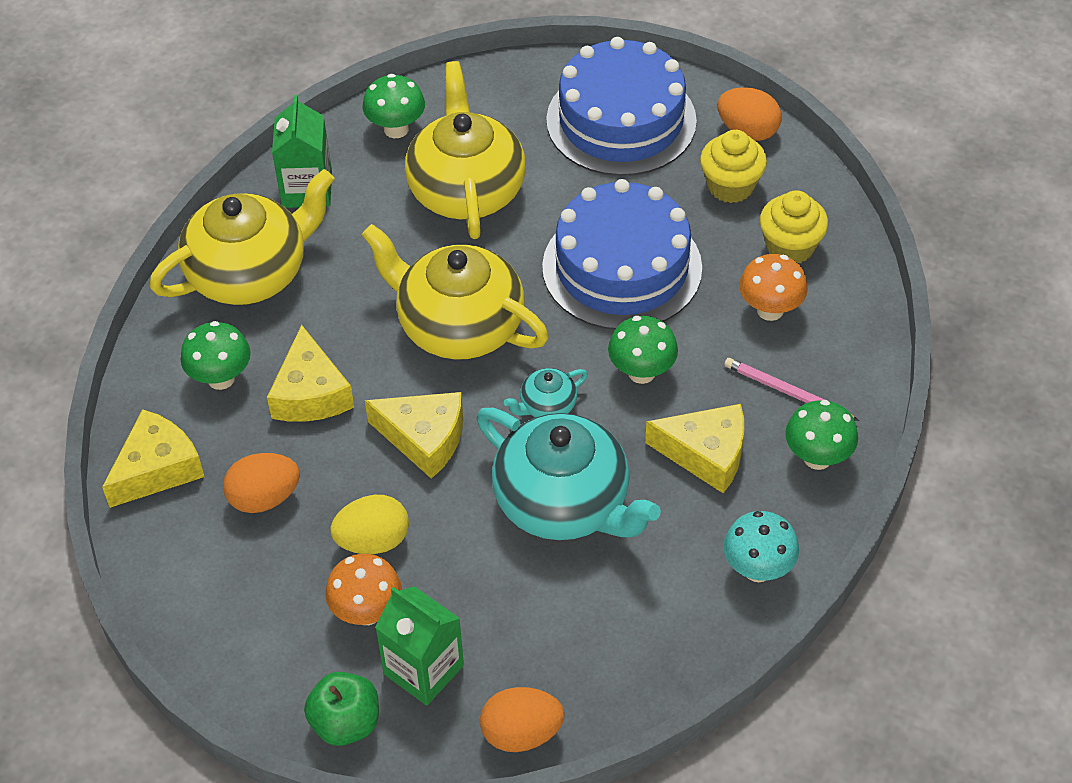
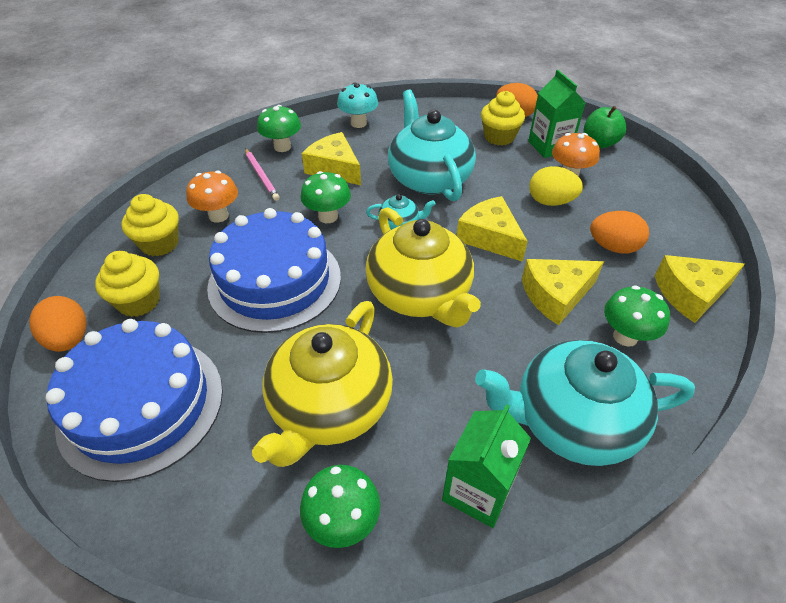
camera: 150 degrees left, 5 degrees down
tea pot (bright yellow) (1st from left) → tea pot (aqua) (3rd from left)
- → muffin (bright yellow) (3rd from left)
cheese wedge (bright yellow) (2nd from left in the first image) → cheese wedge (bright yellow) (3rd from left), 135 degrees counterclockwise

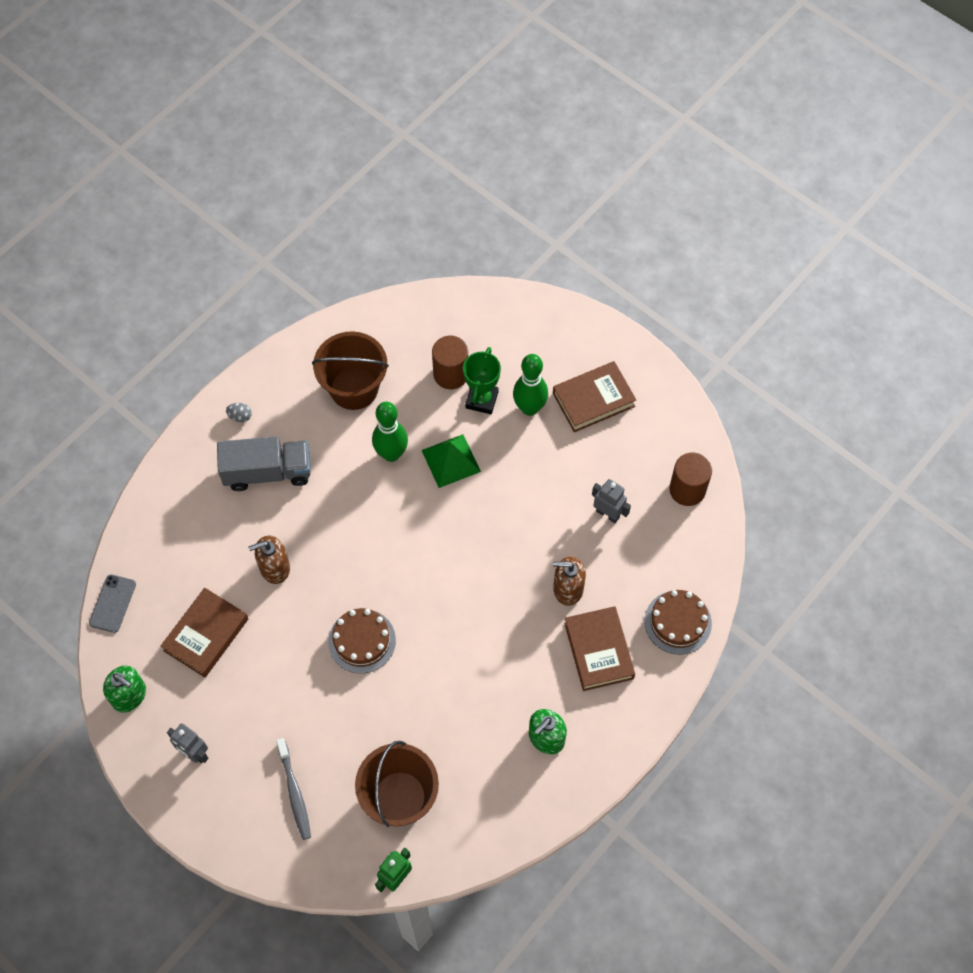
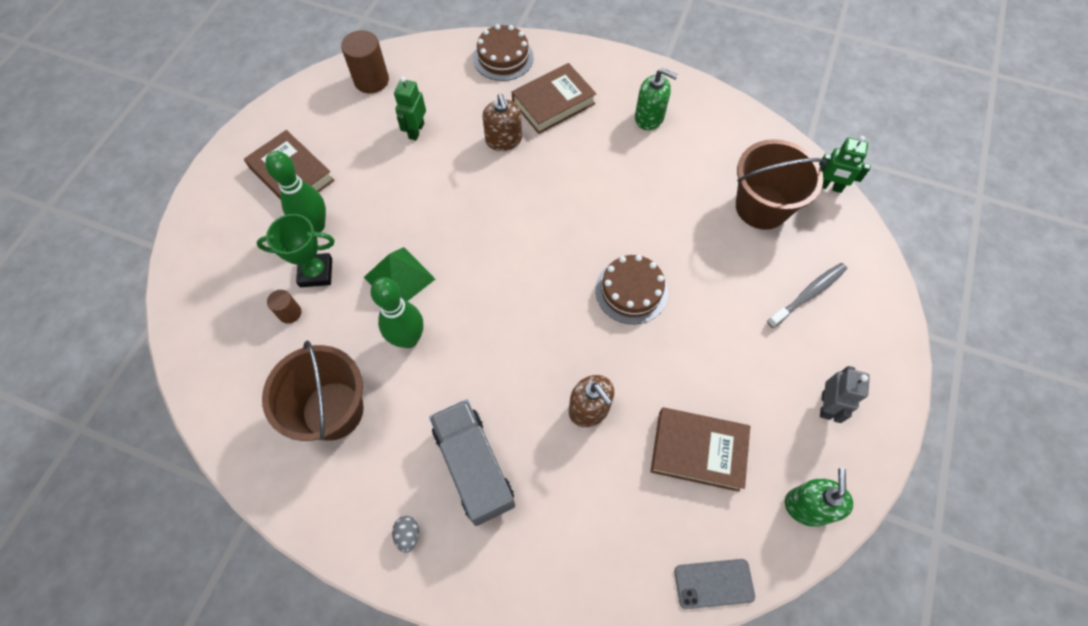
camera: 110 degrees left, 0 degrees up
cylinder shape (russet) (1st from left), x0.55
robot figure (ash-grey) (2nd from left) → robot figure (emerald) (1st from left)

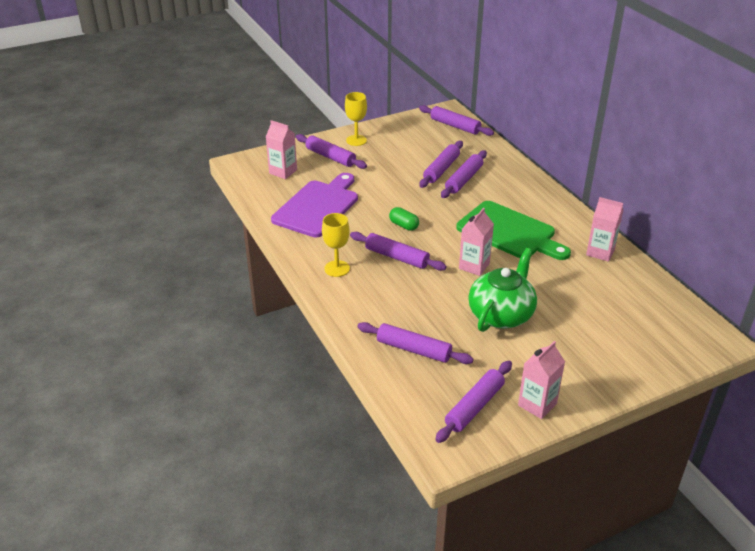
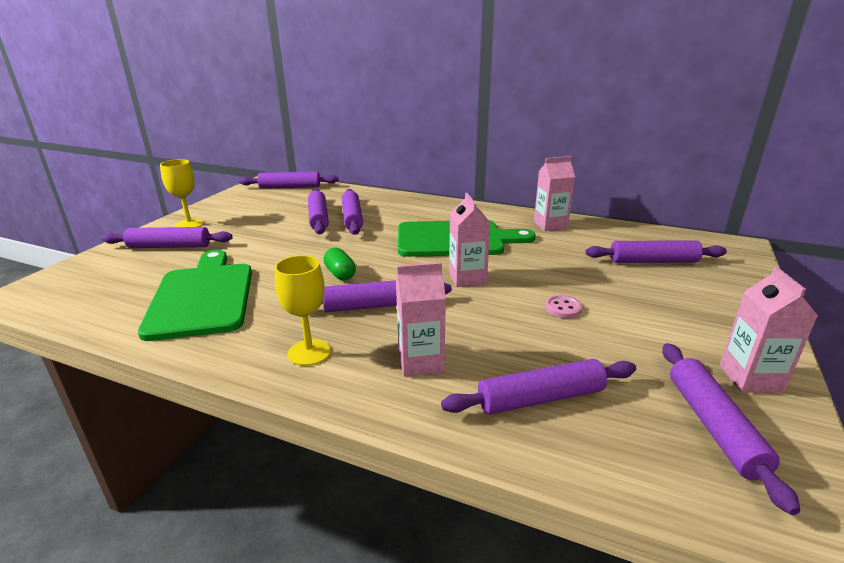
camera: 40 degrees left, 10 degrees down
cutting board (purple) → cutting board (emerald) (1st from left)
pill shape (emerald), 60 degrees clockwise
juice carton (rosy) (1st from left), move
tea pot (emerald) → shirt button (rosy)
- → pastry roller (purple) (7th from left)

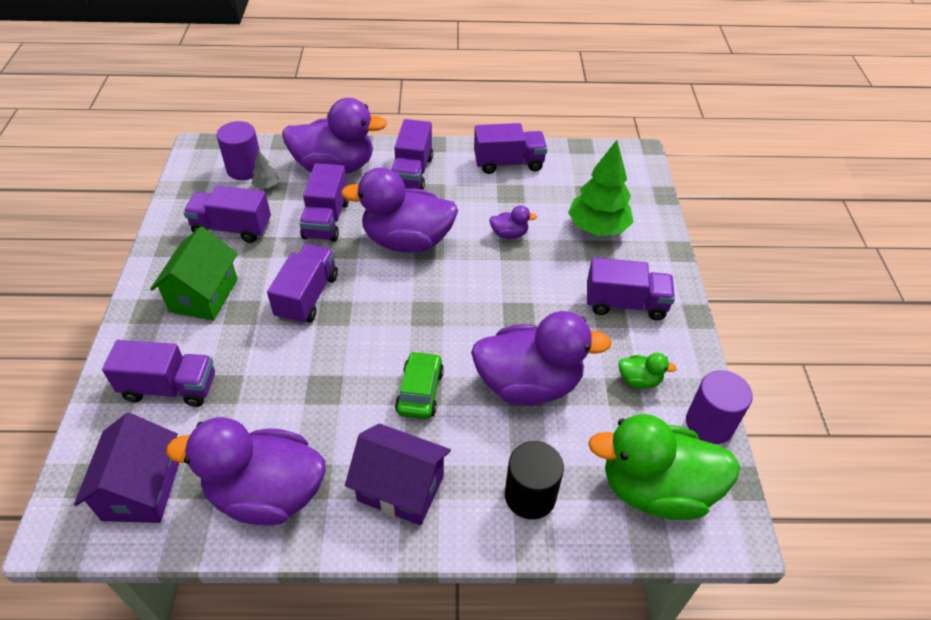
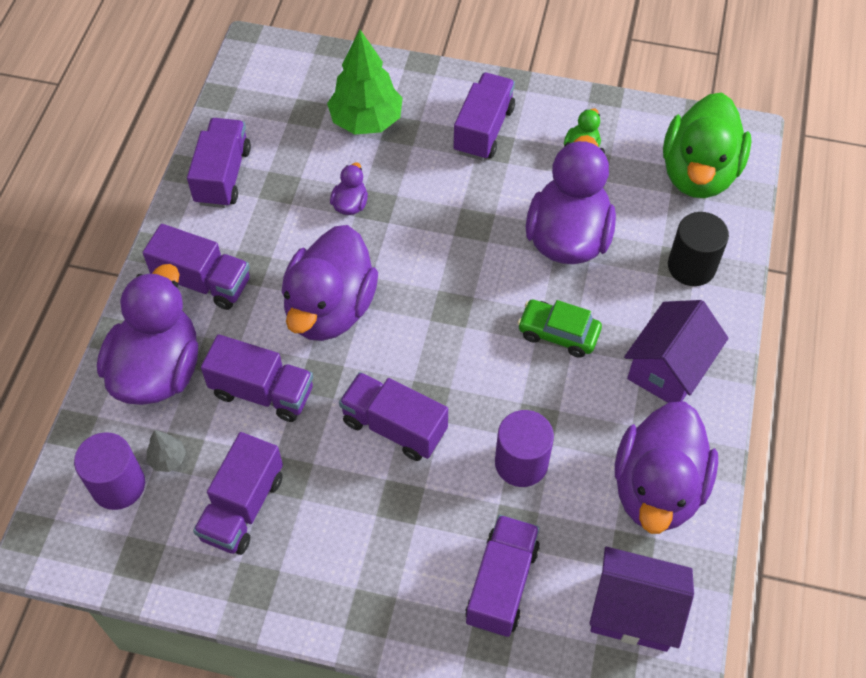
camera: 75 degrees left, 10 degrees up
cylinder shape (purple) (2nd from left), move
house (emerald) → -

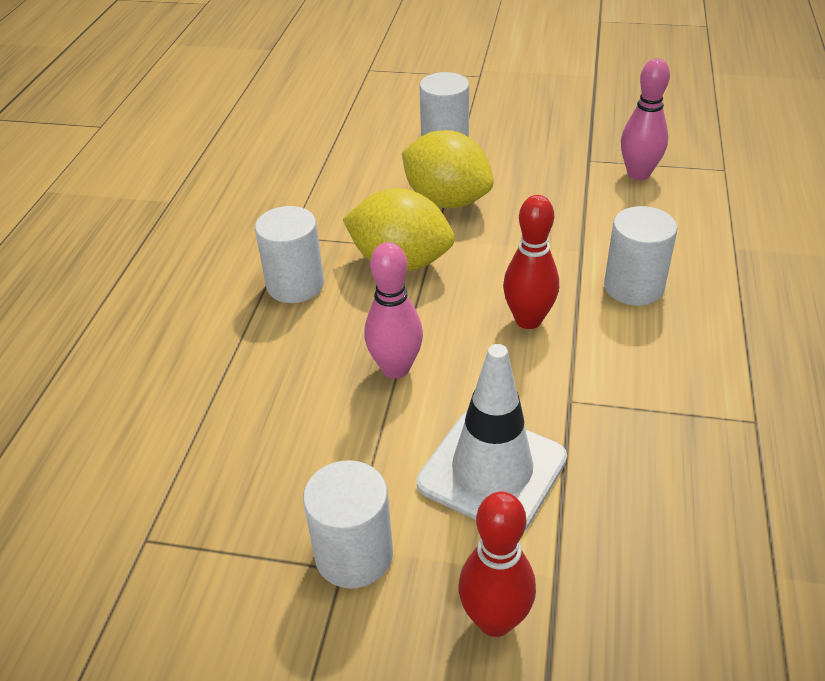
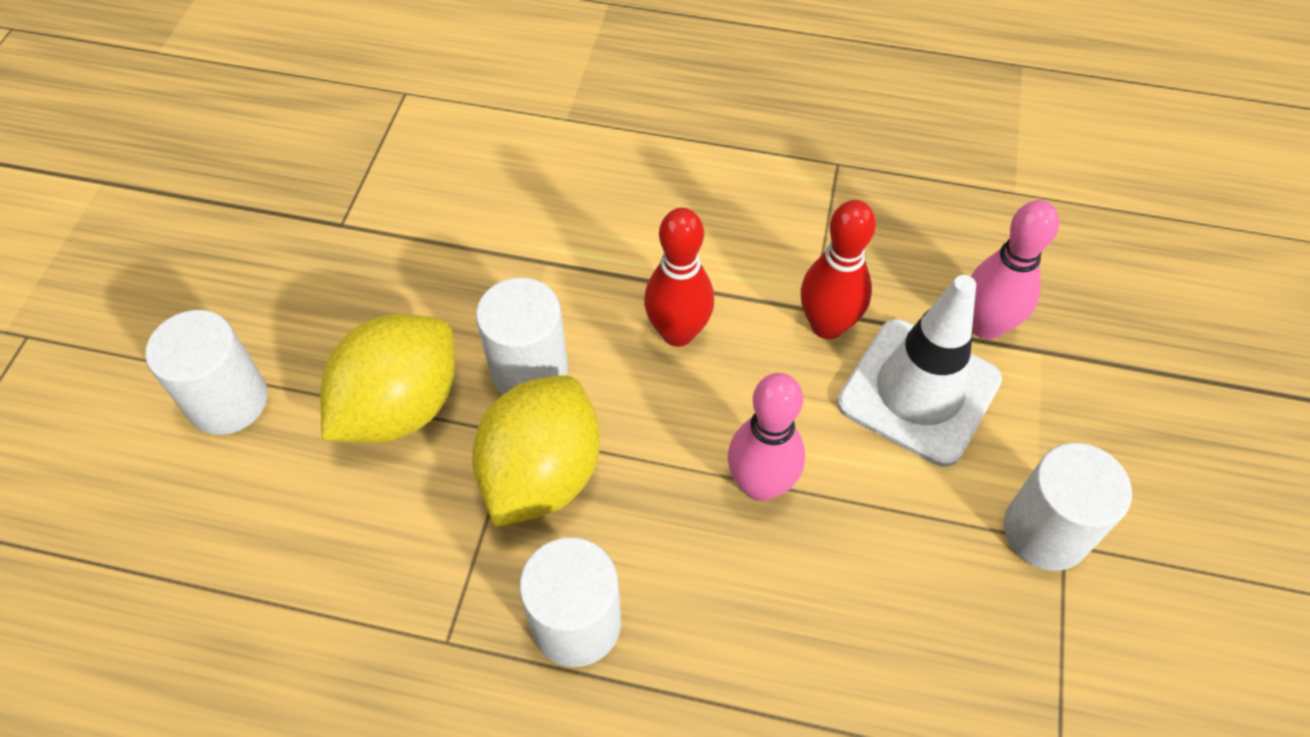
camera: 90 degrees left, 15 degrees up
cylinder shape (pure white) (4th from left in the first image) → cylinder shape (pure white) (2nd from left), move
tenpin (crimson) (1st from left in the first image) → tenpin (crimson) (2nd from left), move
tenpin (rosy) (2nd from left), move

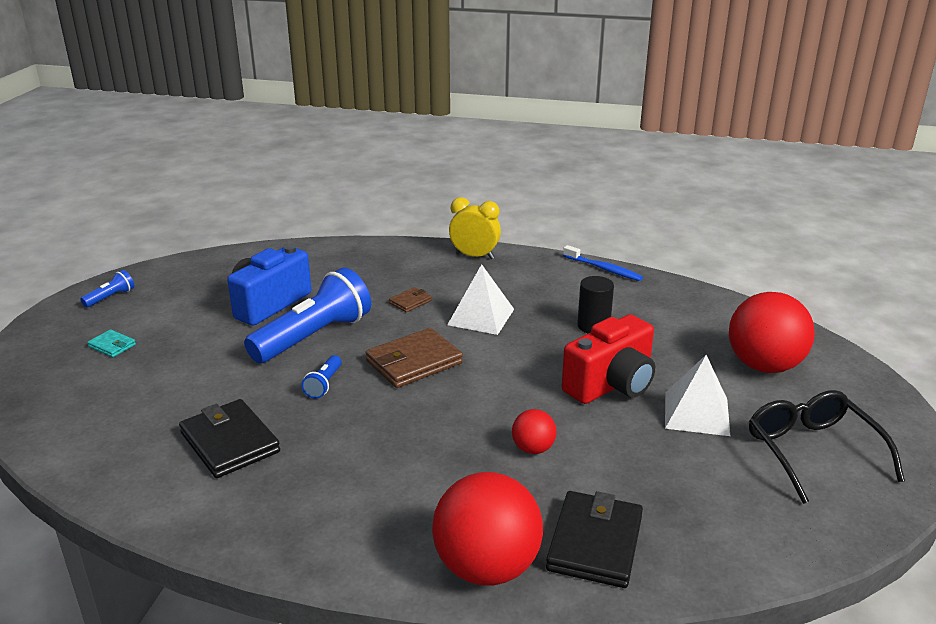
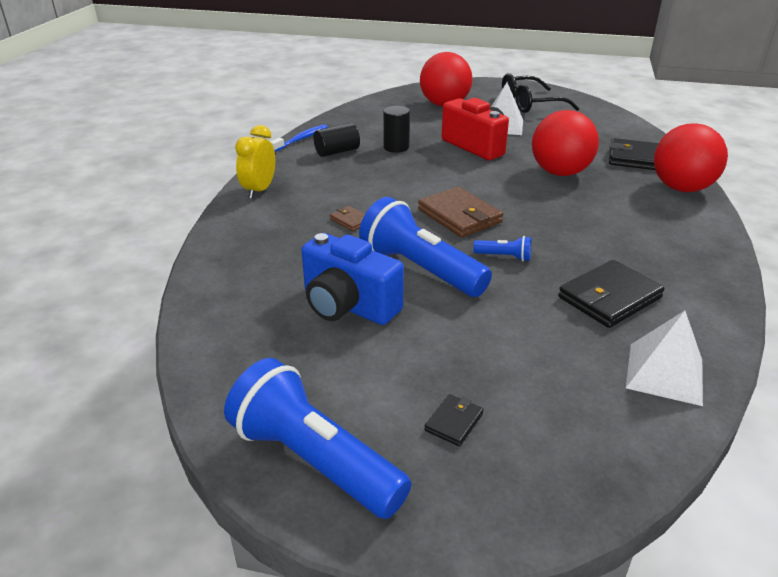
camera: 90 degrees left, 5 degrees up
torch (royal blue) (1st from left), x2.34
- → cylinder shape (jet-black) (1st from left)
billfold (aqua) → billfold (jet-black) (1st from left)
play ball (crimson) (2nd from left), x2.06
pyramid shape (pure white) (1st from left in the first image) → pyramid shape (pure white) (2nd from left), move

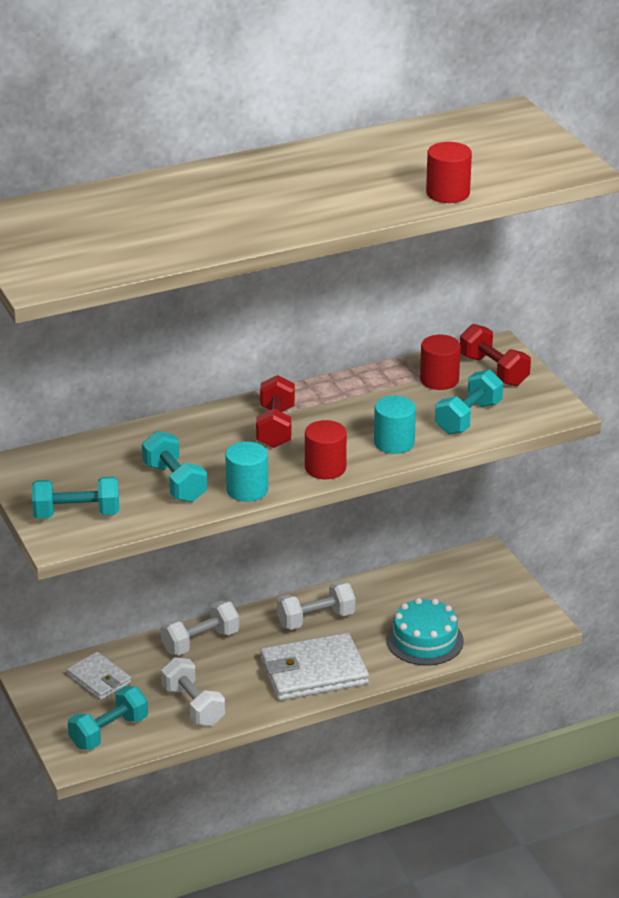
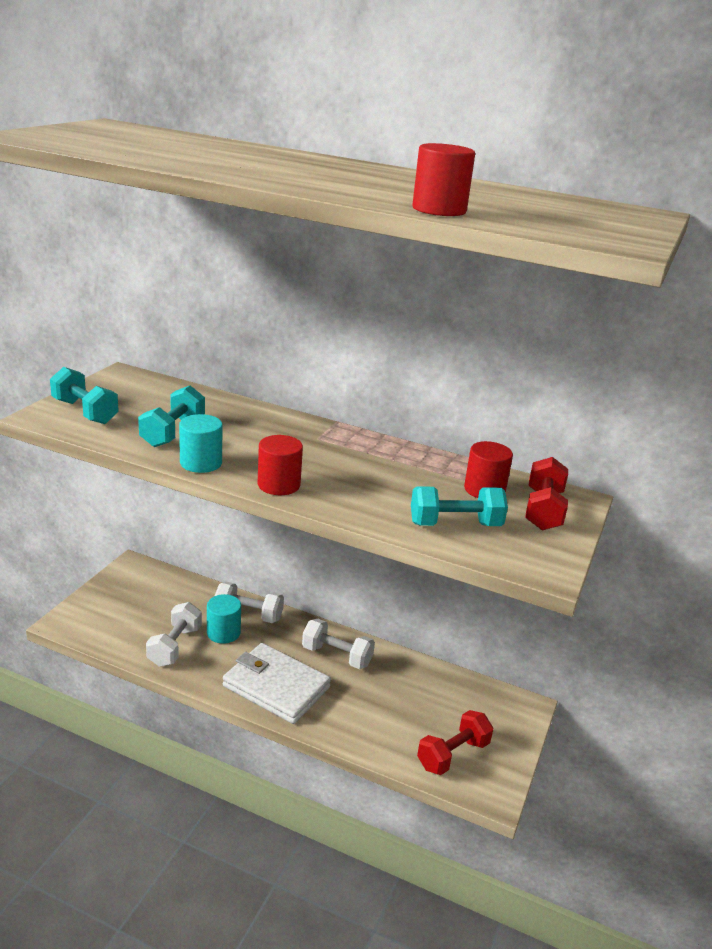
camera: 45 degrees right, 5 degrees down
cylinder shape (aqua) (2nd from left), move
dumbbell (crimson) (1st from left), move
billfold (pure white) (1st from left) → -
dumbbell (aqua) (2nd from left) → -
cake (aqua) → -

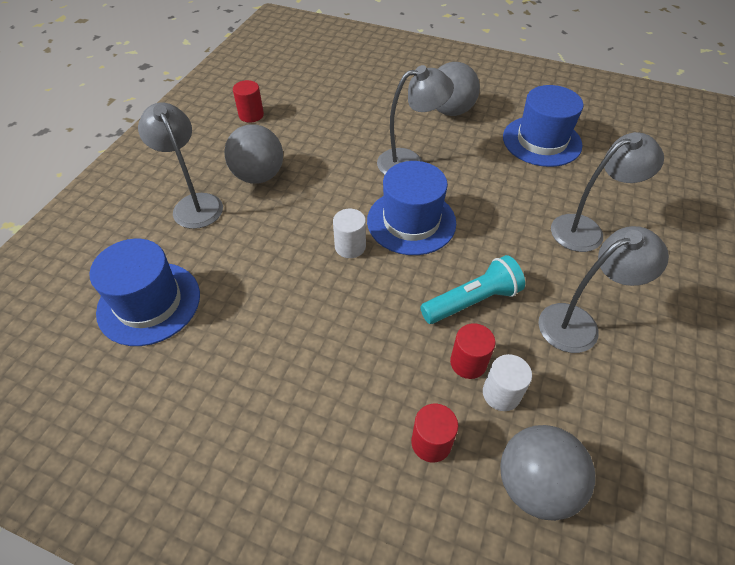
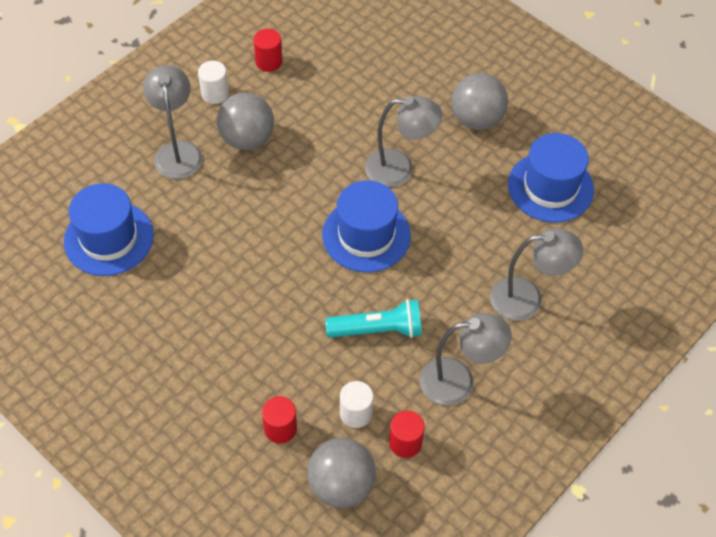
camera: 20 degrees right, 5 degrees up
cylinder shape (pure white) (1st from left), move
cylinder shape (crimson) (3rd from left), move

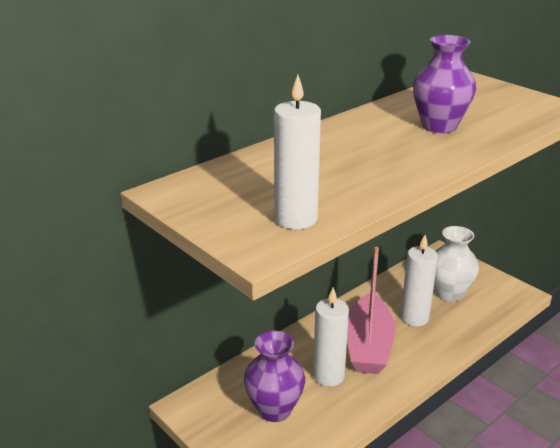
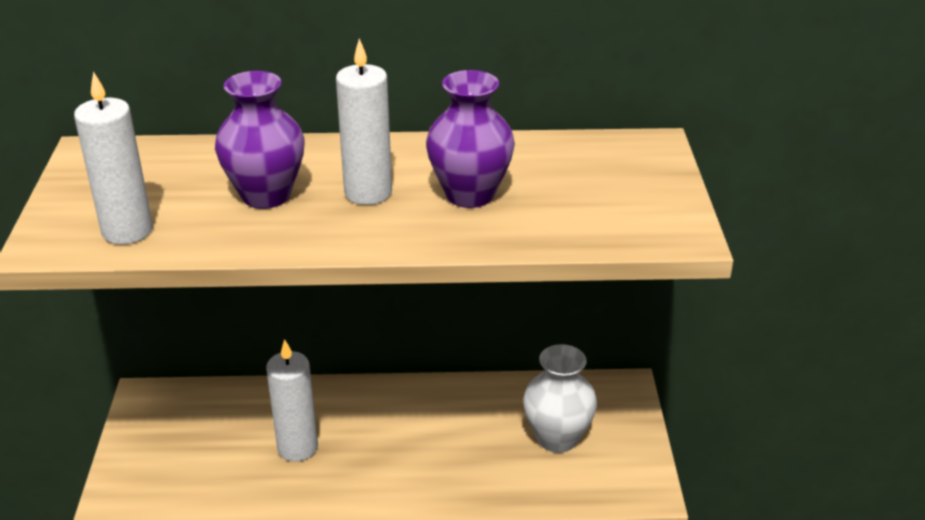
camera: 40 degrees right, 5 degrees up
tall vase (purple) (1st from left), move
pillar candle (pure white) (3rd from left), move
sailboat (rosy) → -

